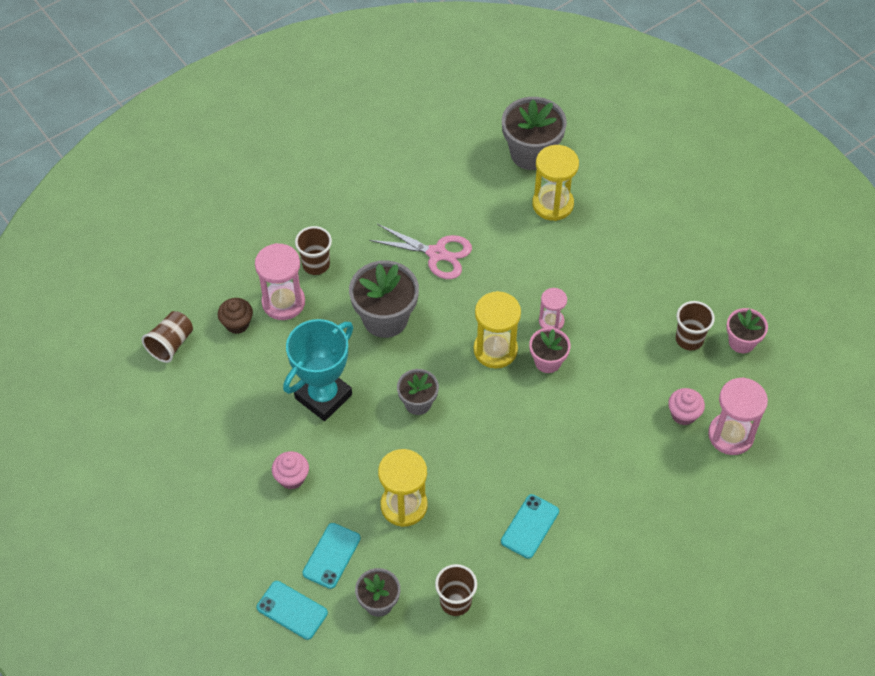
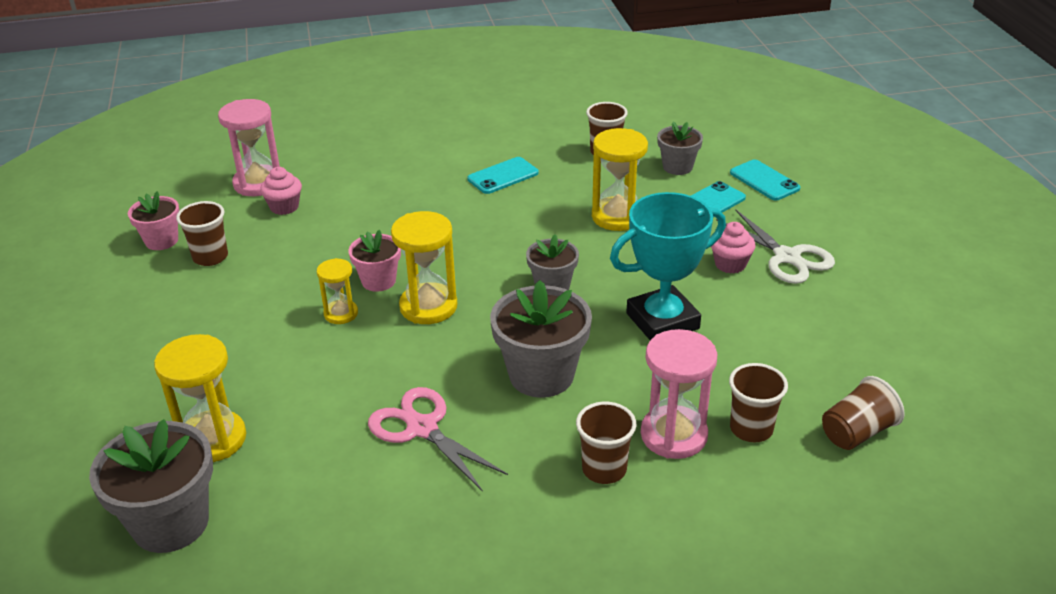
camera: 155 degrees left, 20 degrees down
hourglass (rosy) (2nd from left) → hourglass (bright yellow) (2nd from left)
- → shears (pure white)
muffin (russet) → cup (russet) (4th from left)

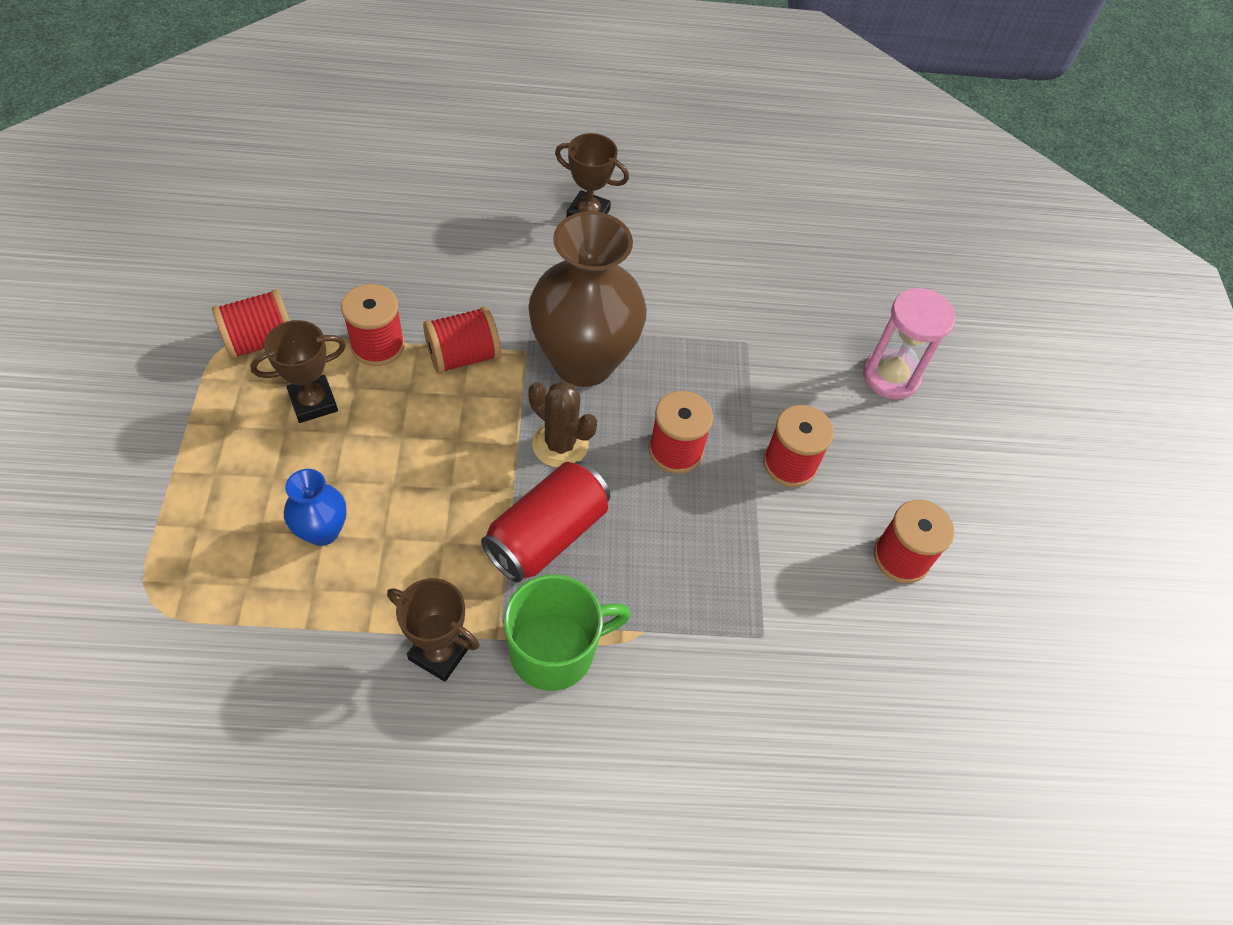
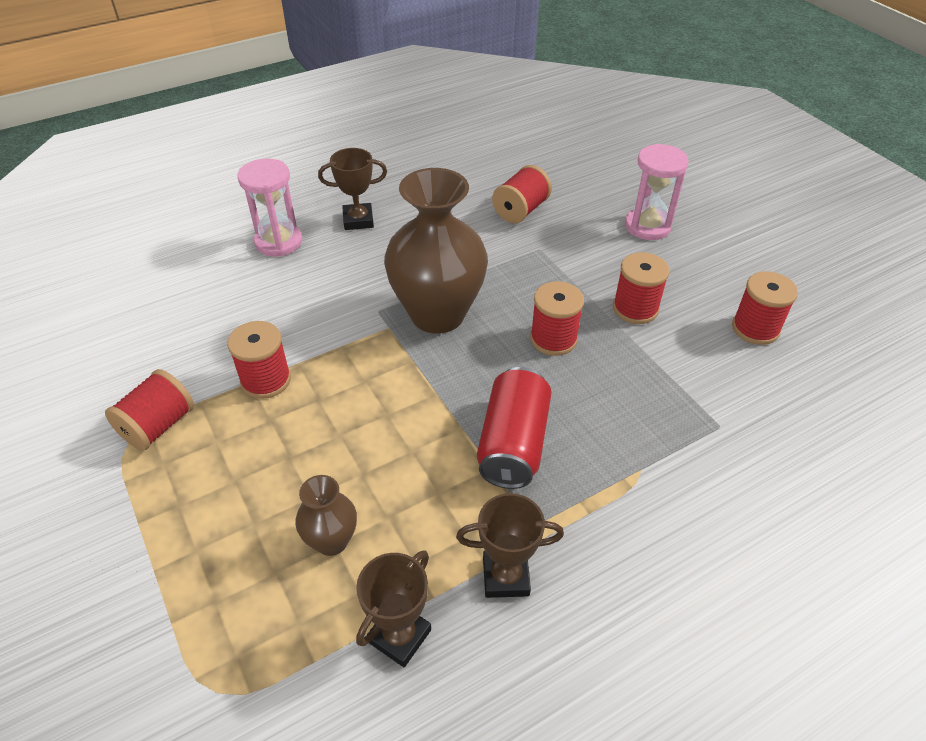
camera: 25 degrees left, 10 degrees down
- → hourglass (rosy) (1st from left)
tall vase (royal blue) → tall vase (russet) (1st from left)
award cup (russet) (1st from left in the first image) → award cup (russet) (2nd from left), move
reel of thread (crimson) (3rd from left), move
mug (emerald) → -
cactus (russet) → -

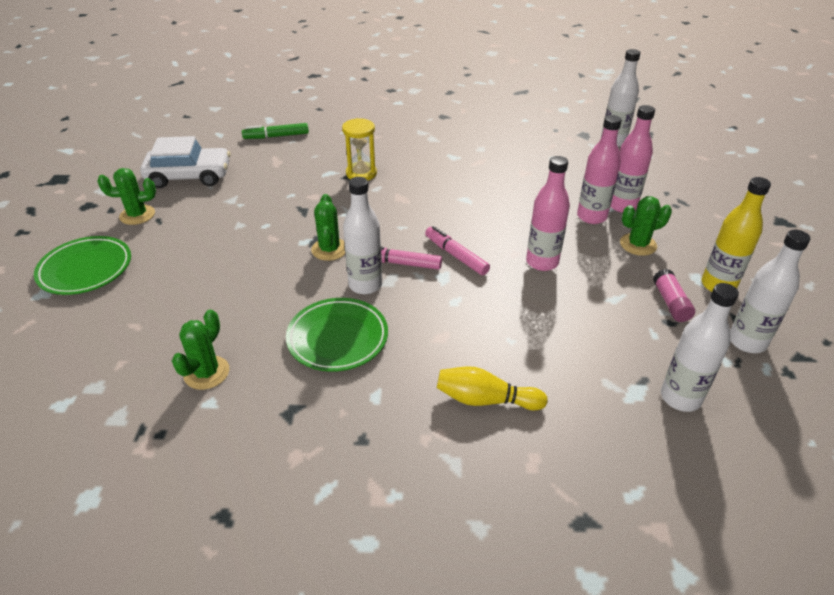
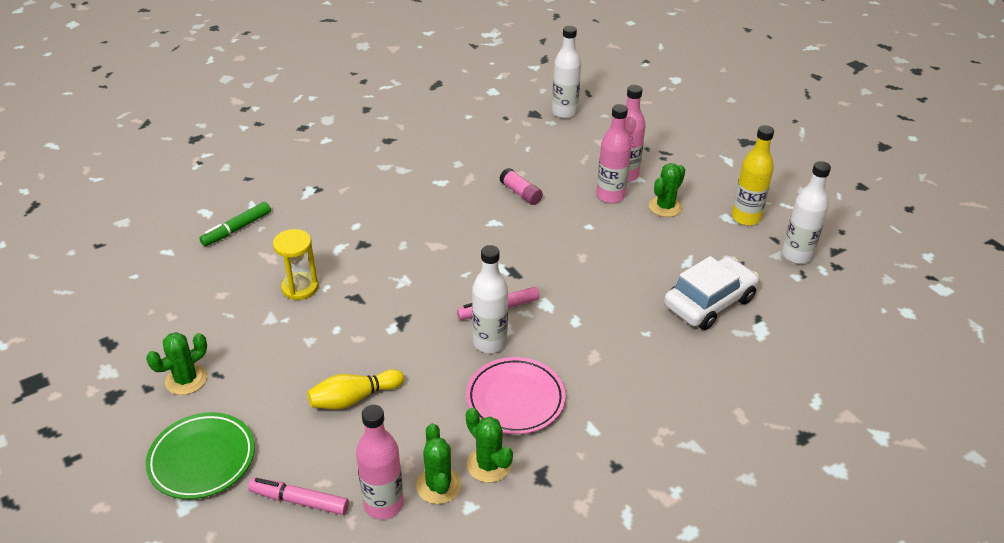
camera: 35 degrees left, 0 degrees up
marker (rosy) (2nd from left in the first image) → marker (rosy) (1st from left), move
hourglass (bright yellow), move
tenpin (bright yellow), move
flask (rosy) (1st from left), move
dinner plate (emerald) (2nd from left) → dinner plate (rosy)
cactus (emerald) (3rd from left), move
stick of glue (rosy), move
car (pure white), move
flask (pure white) (3rd from left) → -

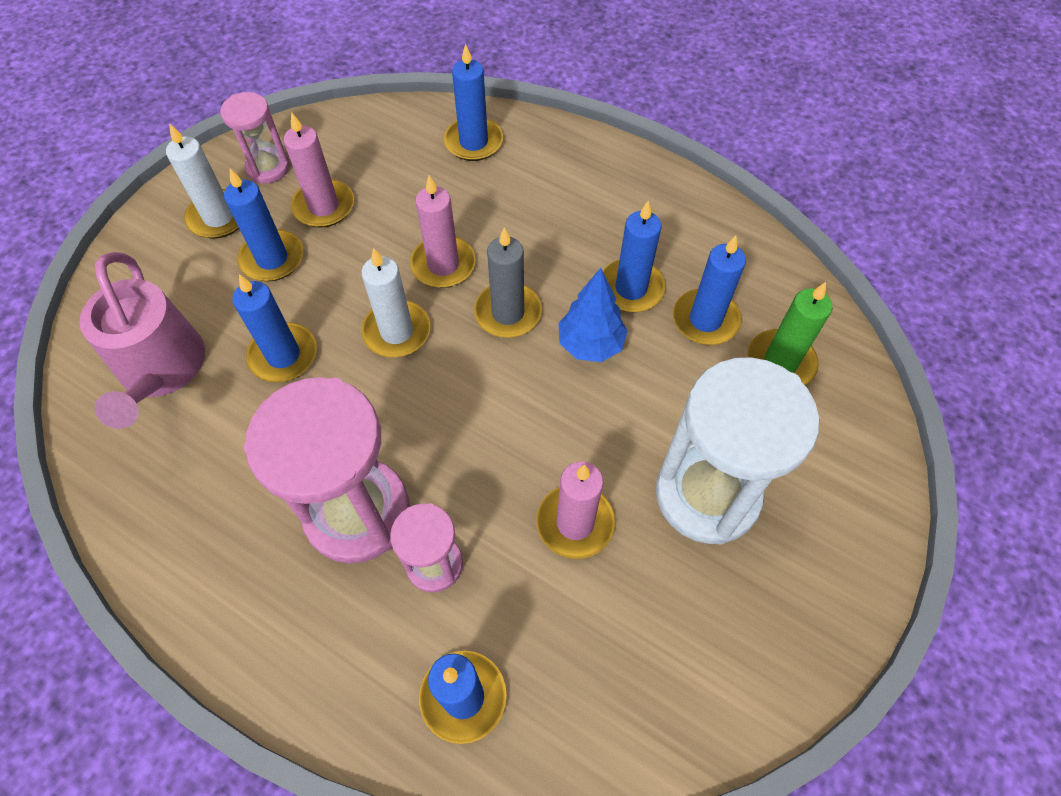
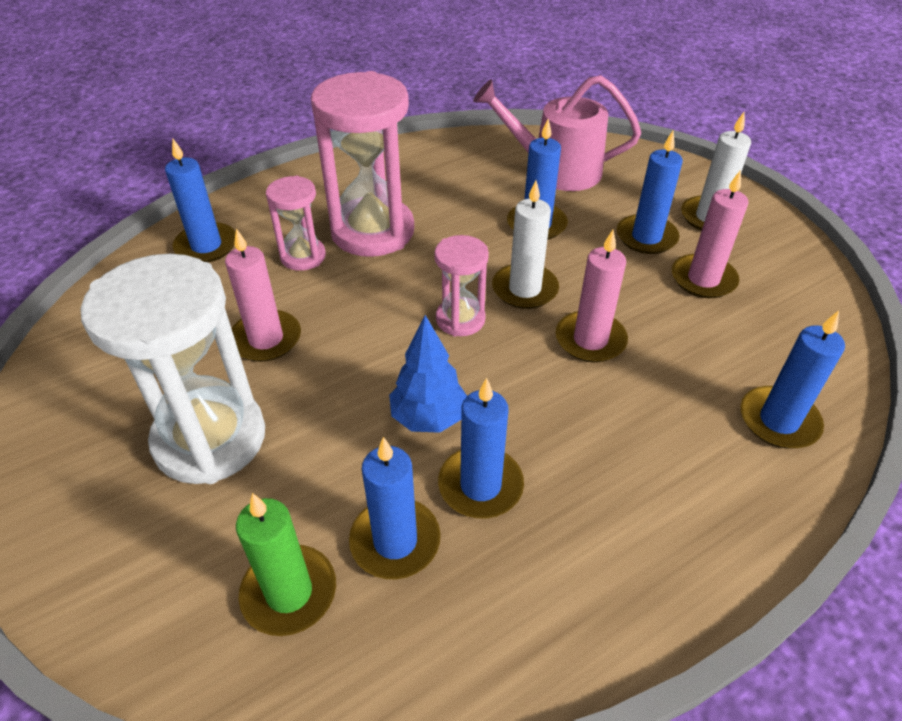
camera: 115 degrees right, 15 degrees down
hourglass (rosy) (1st from left in the first image) → hourglass (rosy) (3rd from left), move
pillar candle (ash-grey) → -

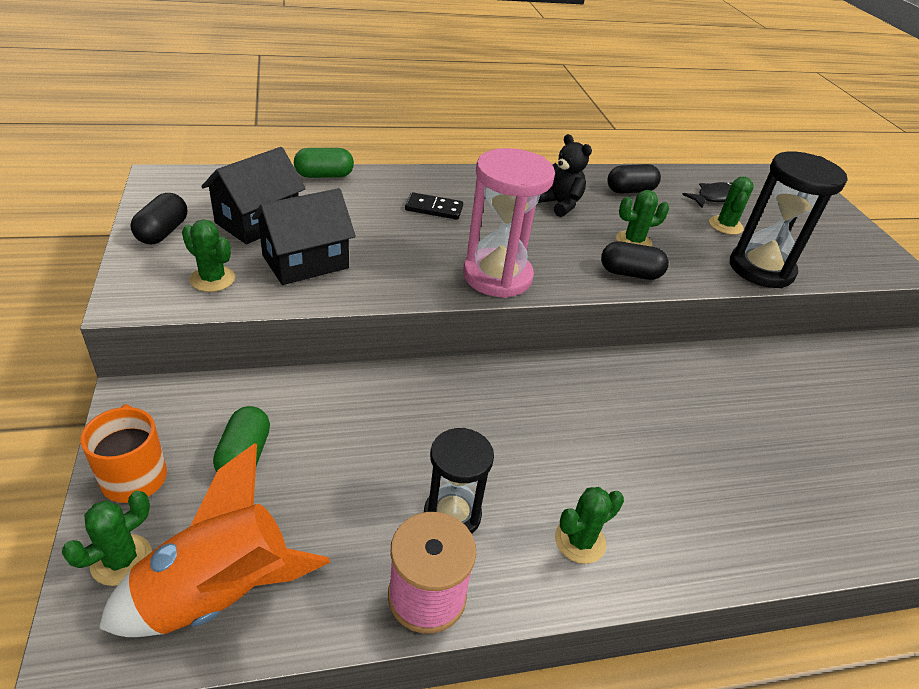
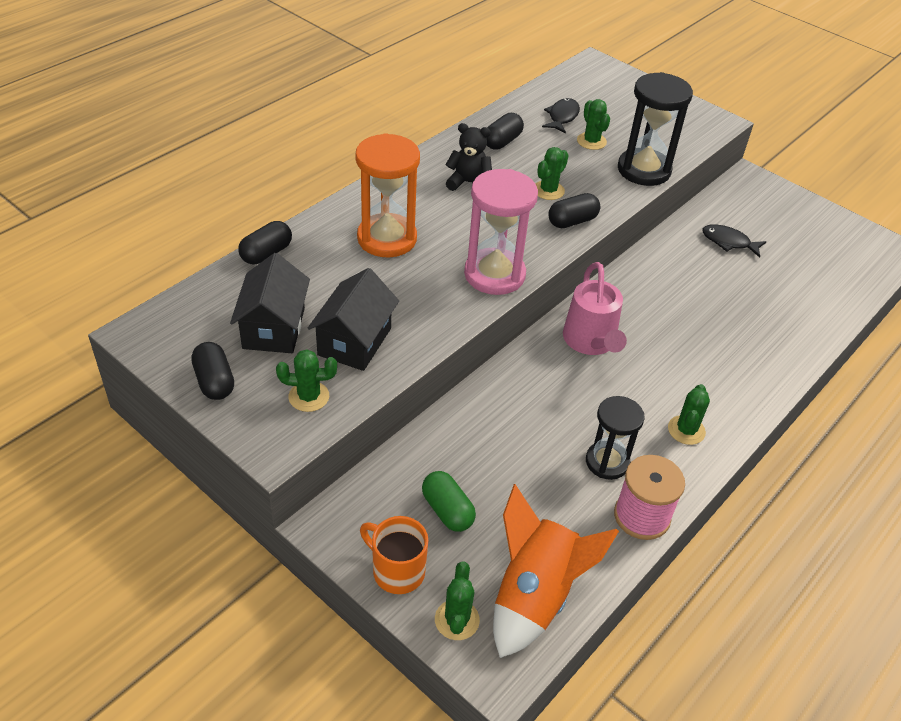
camera: 35 degrees left, 5 degrees up
pill shape (emerald) (2nd from left) → pill shape (jet-black) (2nd from left)
domino (jet-black) → hourglass (orange-coloured)
- → watering pot (rosy)
- → fish (jet-black) (2nd from left)

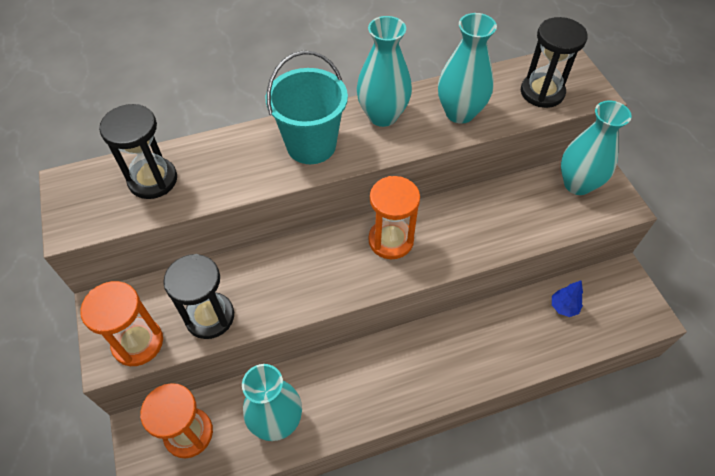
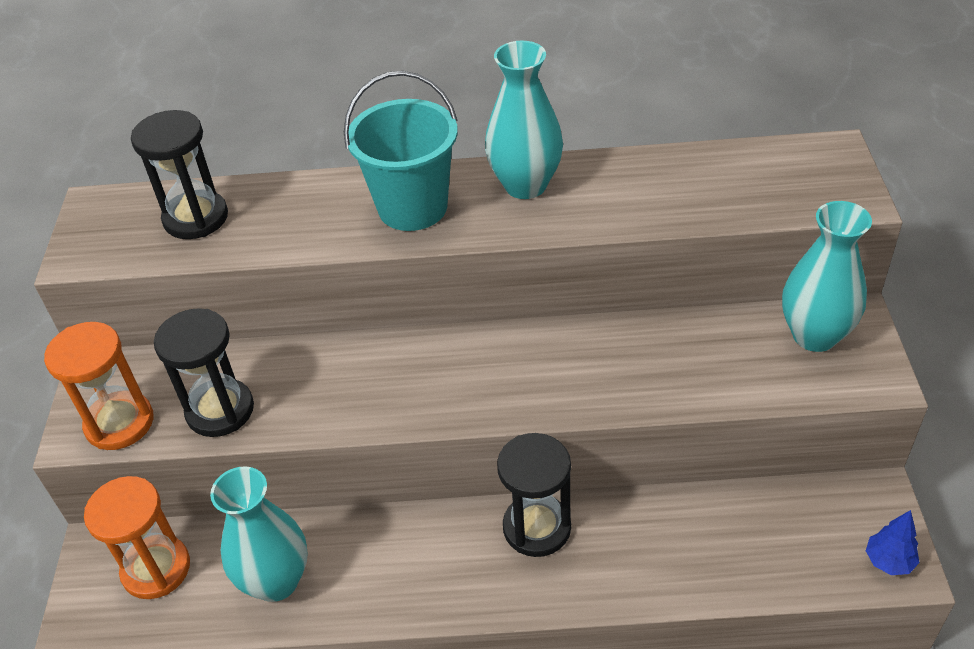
camera: 20 degrees right, 10 degrees down
hourglass (jet-black) (3rd from left), move
toy tree (royal blue), move
hourglass (orange-coloured) (3rd from left) → -
tall vase (aqua) (3rd from left) → -

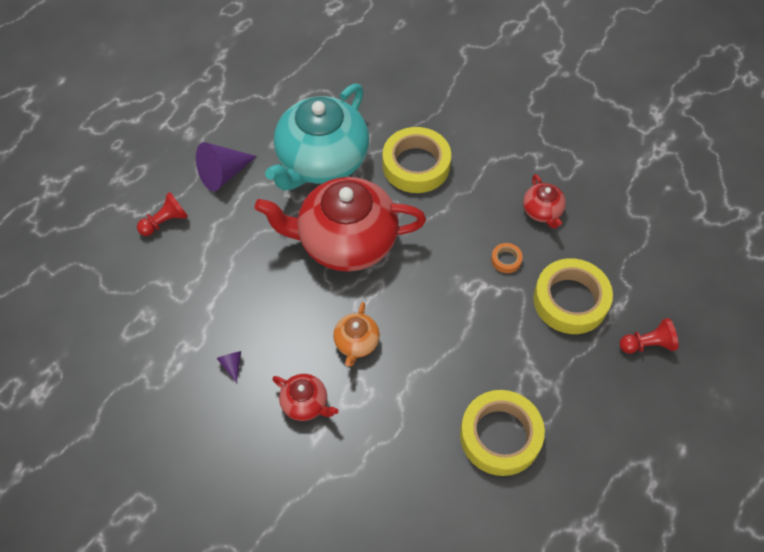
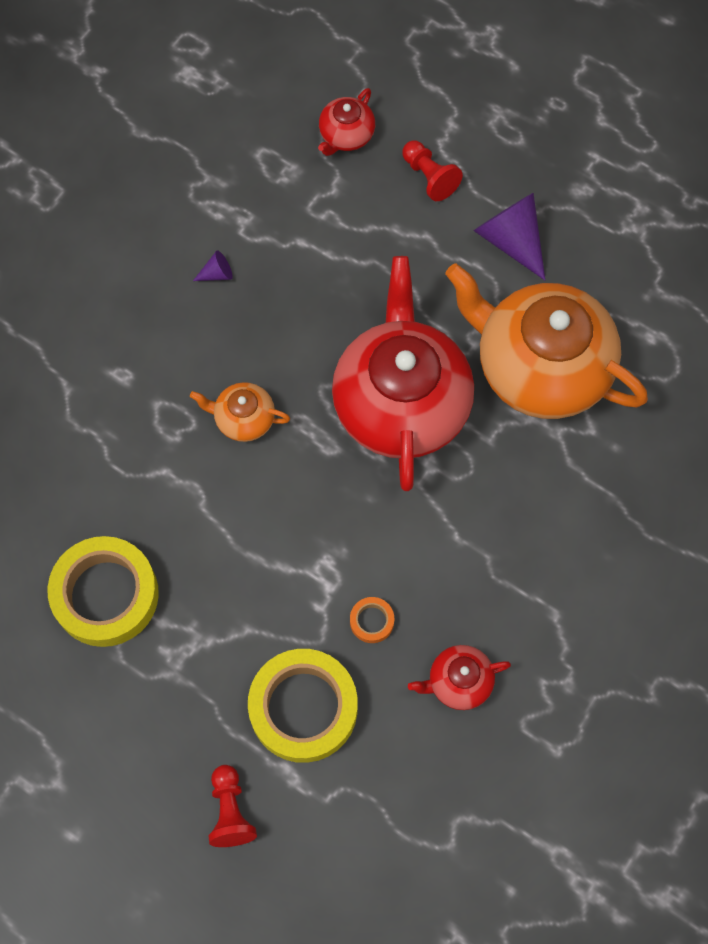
camera: 90 degrees right, 10 degrees up
tea pot (crimson) (1st from left), move
tea pot (aqua) → tea pot (orange-coloured) (2nd from left)
tape (bright yellow) (1st from left) → -

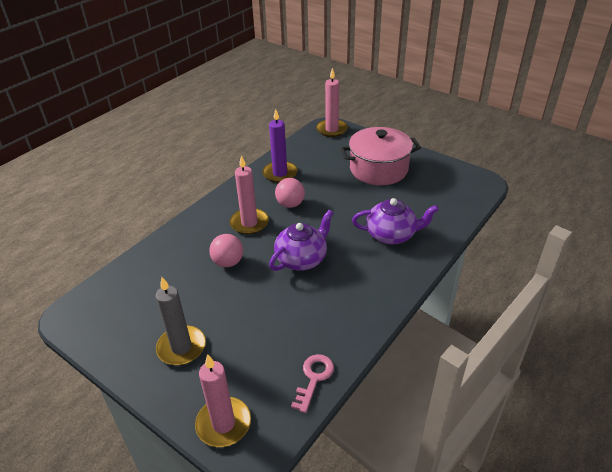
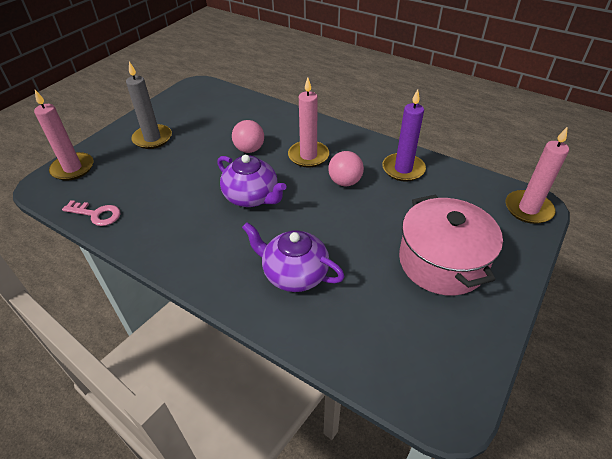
camera: 85 degrees right, 5 degrees up
tea pot (purple) (2nd from left), 120 degrees clockwise

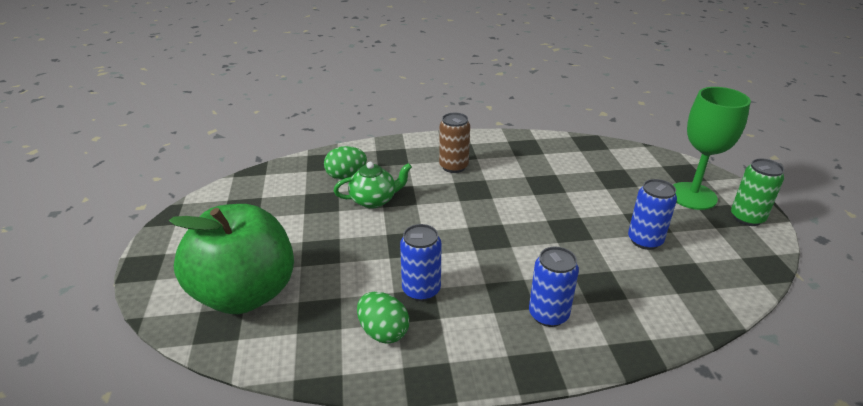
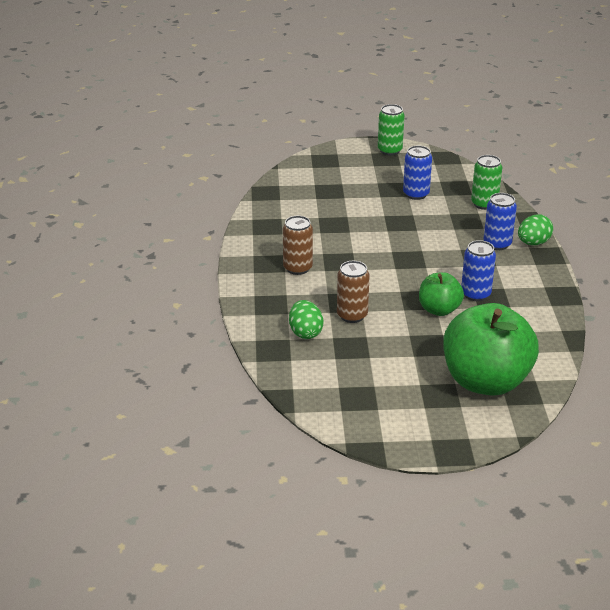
camera: 85 degrees left, 0 degrees up
tea pot (emerald) → tin (russet) (2nd from left)
- → apple (emerald) (1st from left)
- → tin (emerald) (2nd from left)
toy egg (emerald) (2nd from left), move
goblet (emerald) → -

